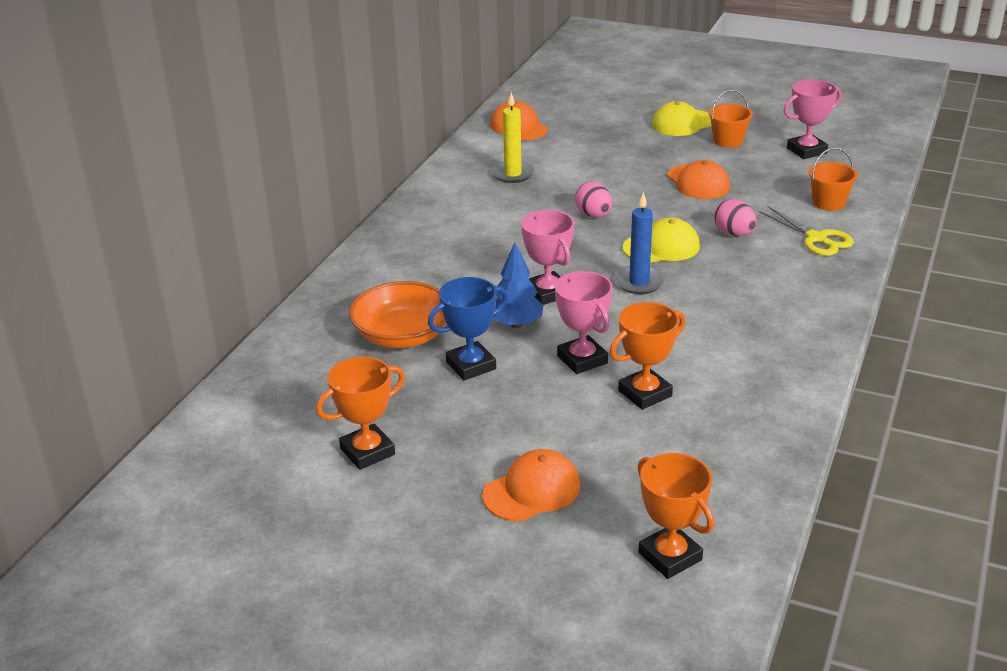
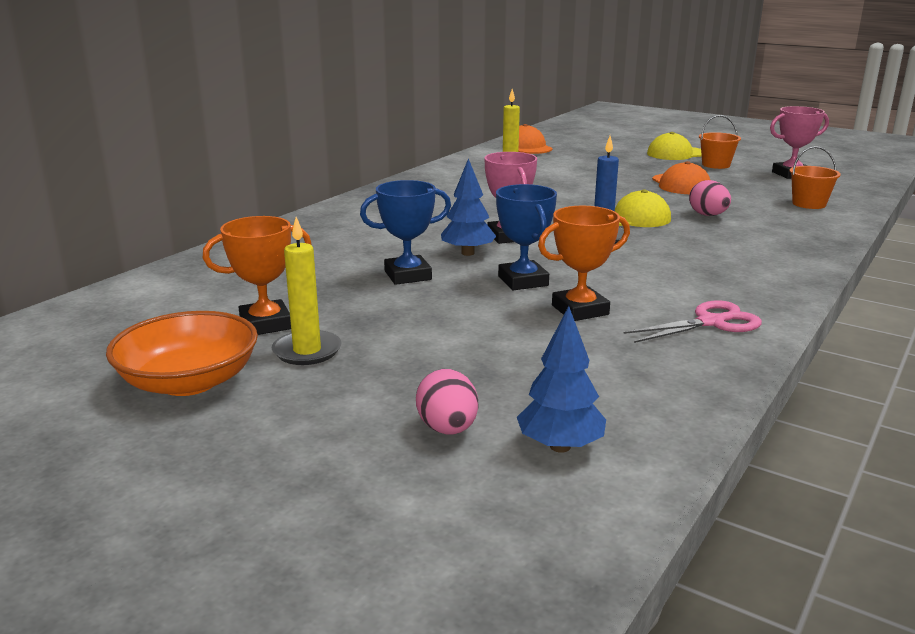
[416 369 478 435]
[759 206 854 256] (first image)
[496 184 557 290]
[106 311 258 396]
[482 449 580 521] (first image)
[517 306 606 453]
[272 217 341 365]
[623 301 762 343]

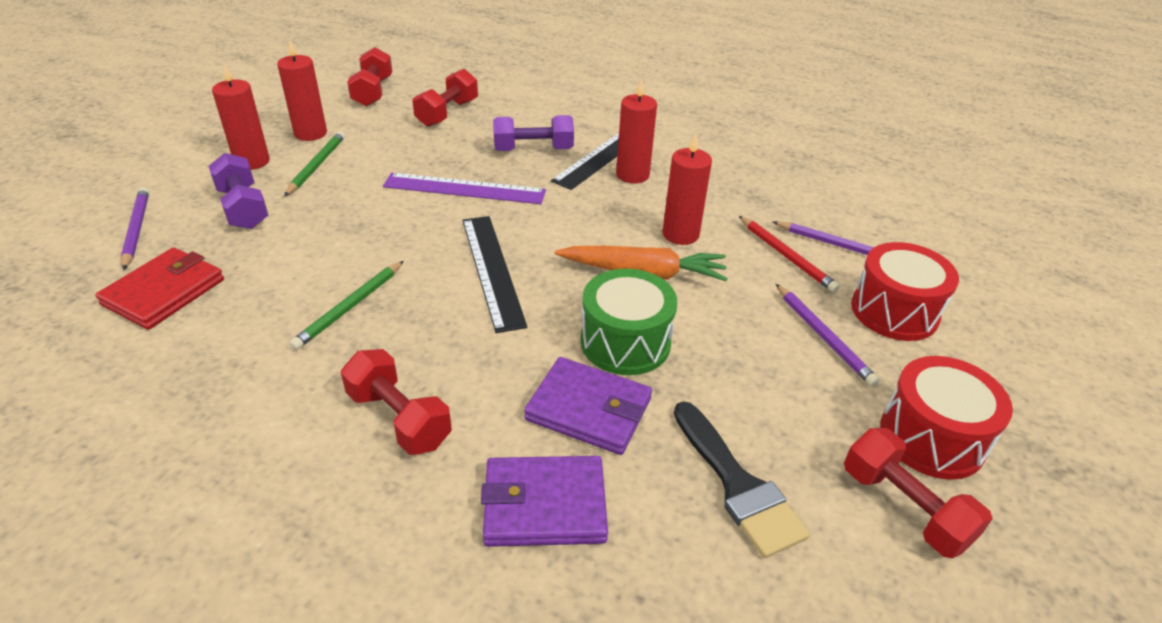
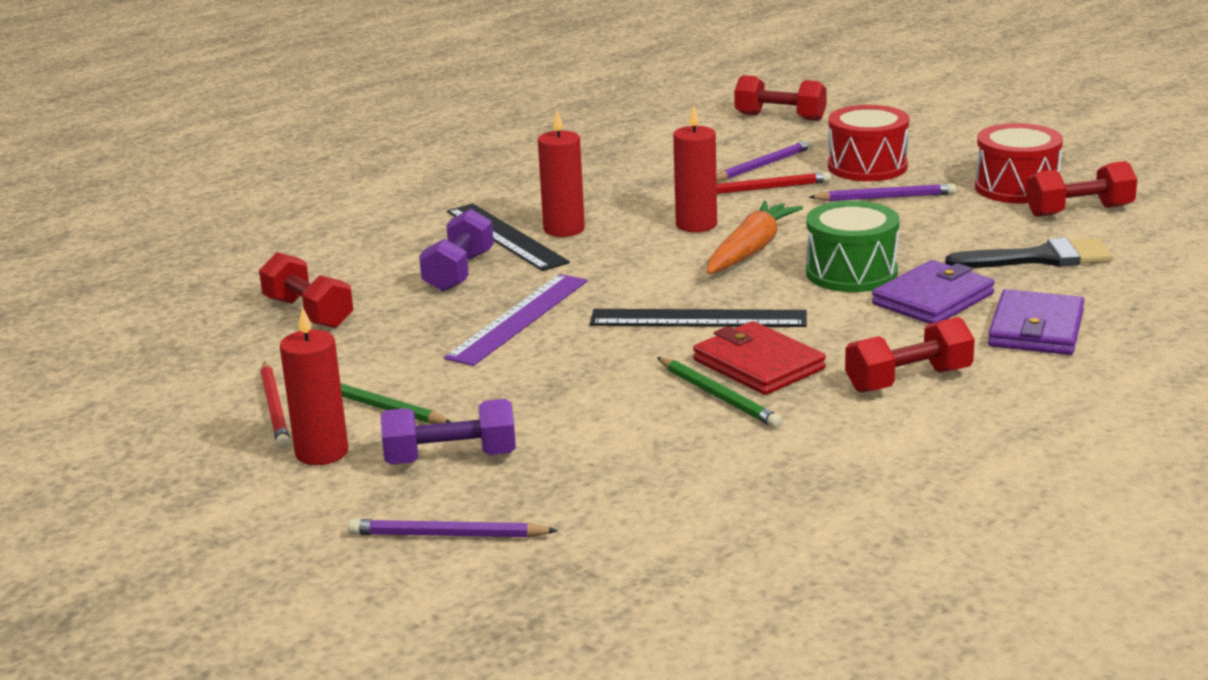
[261 361 290 449]
[734 75 827 121]
[693 321 826 395]

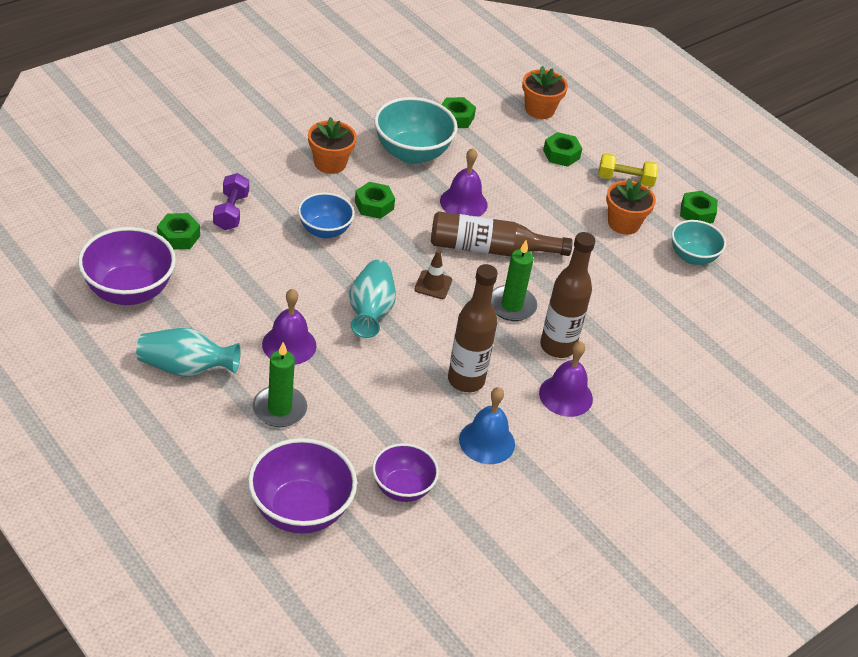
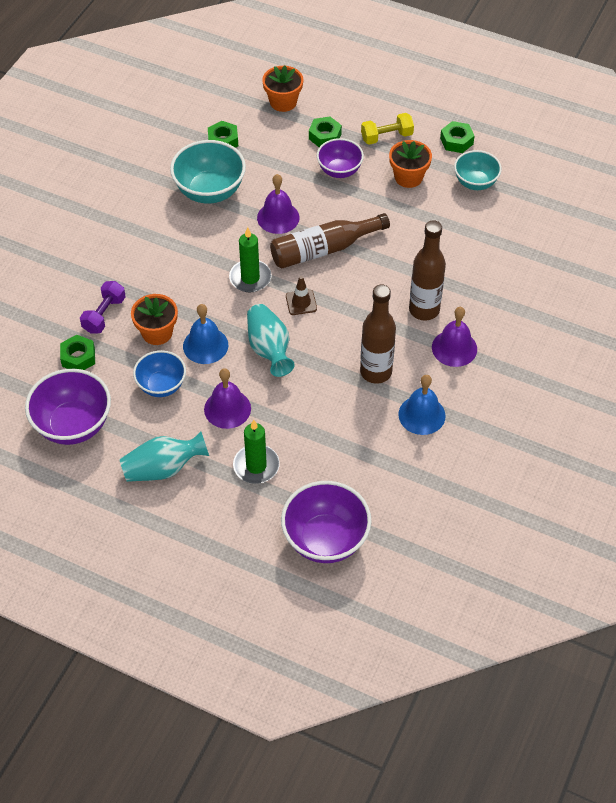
[131 294 178 345]
[80 281 126 334]
[355 182 395 219] (first image)
[133 350 186 397]
[229 227 272 292]
[317 138 364 178]
[183 304 228 364]

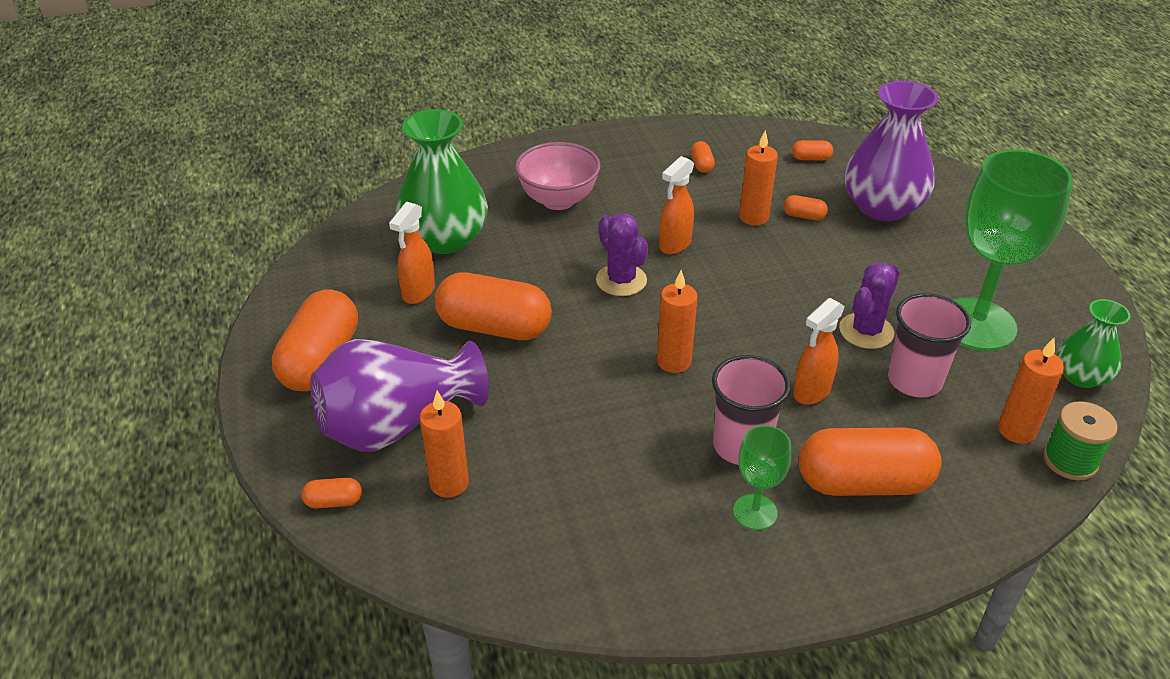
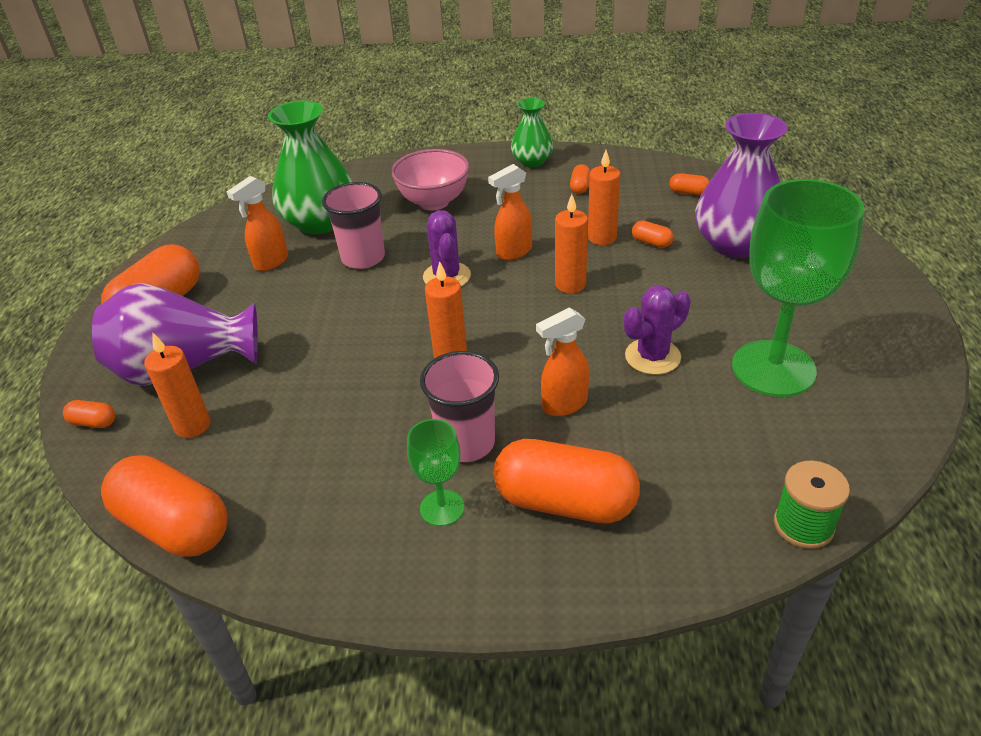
[101 455 228 557]
[322 182 385 269]
[511 98 553 167]
[555 194 588 293]

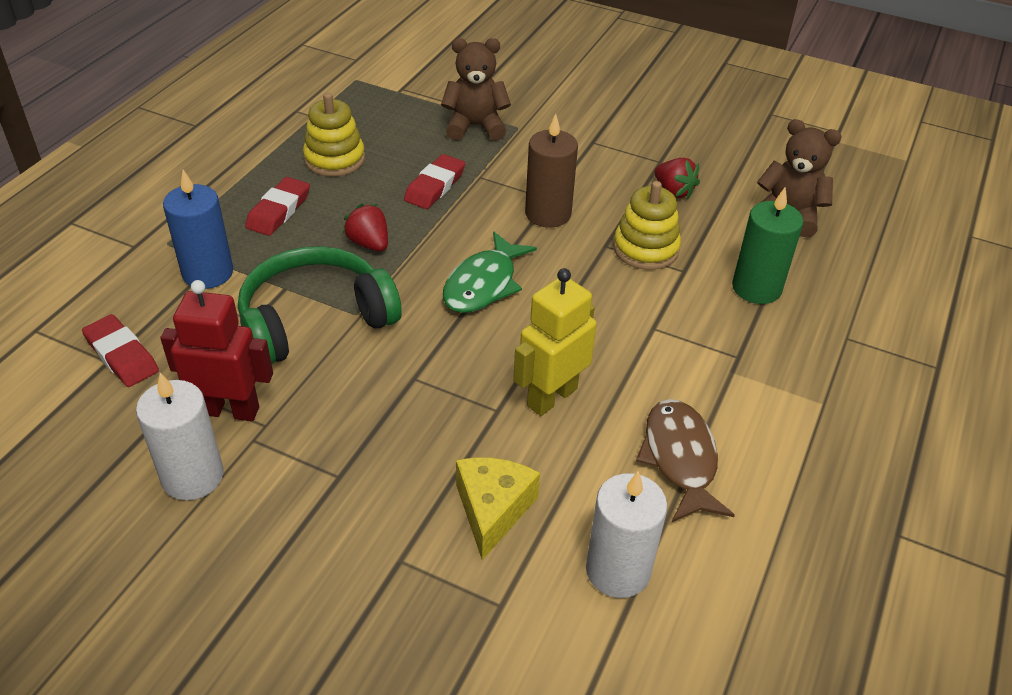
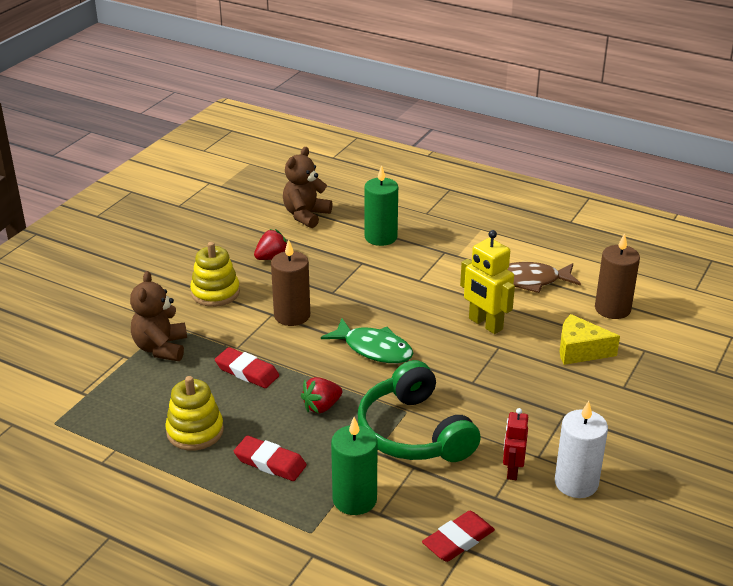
[331 417 378 515]
[190 242 240 307]
[503 408 528 480]
[595 233 640 319]

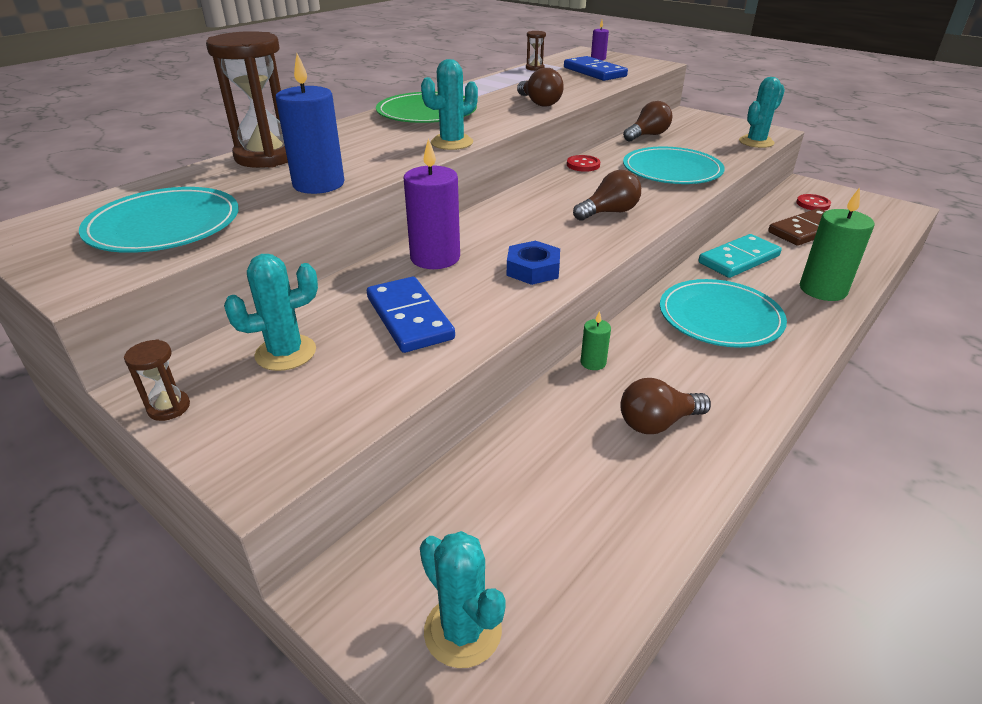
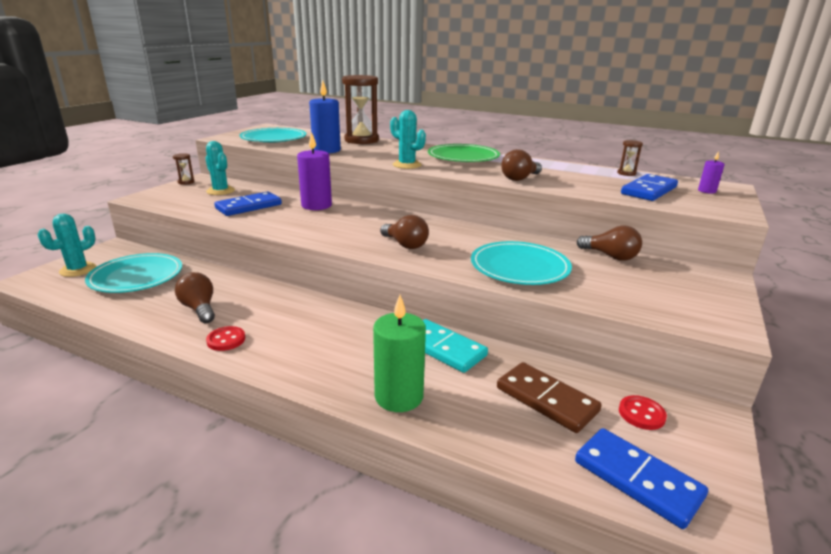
[739 77 785 148] (first image)
[206 326 245 351]
[507 241 560 285] (first image)
[85 253 182 293]
[580 311 611 370] (first image)
[575 428 708 529]

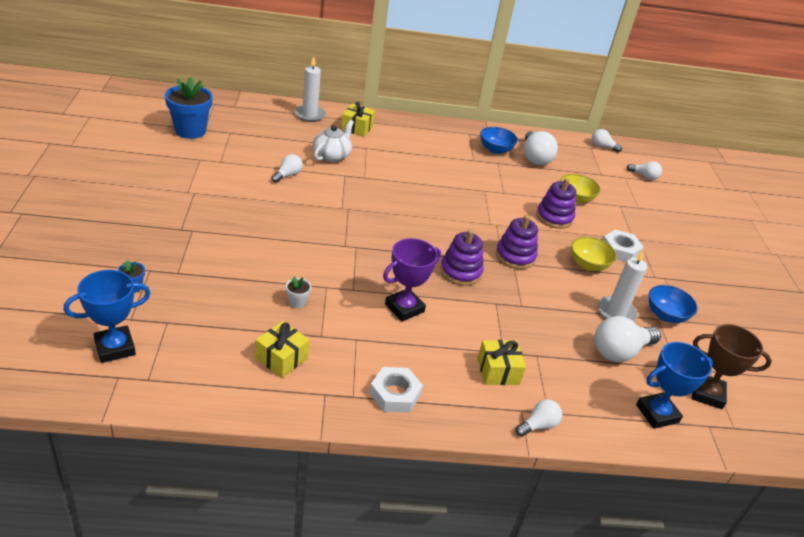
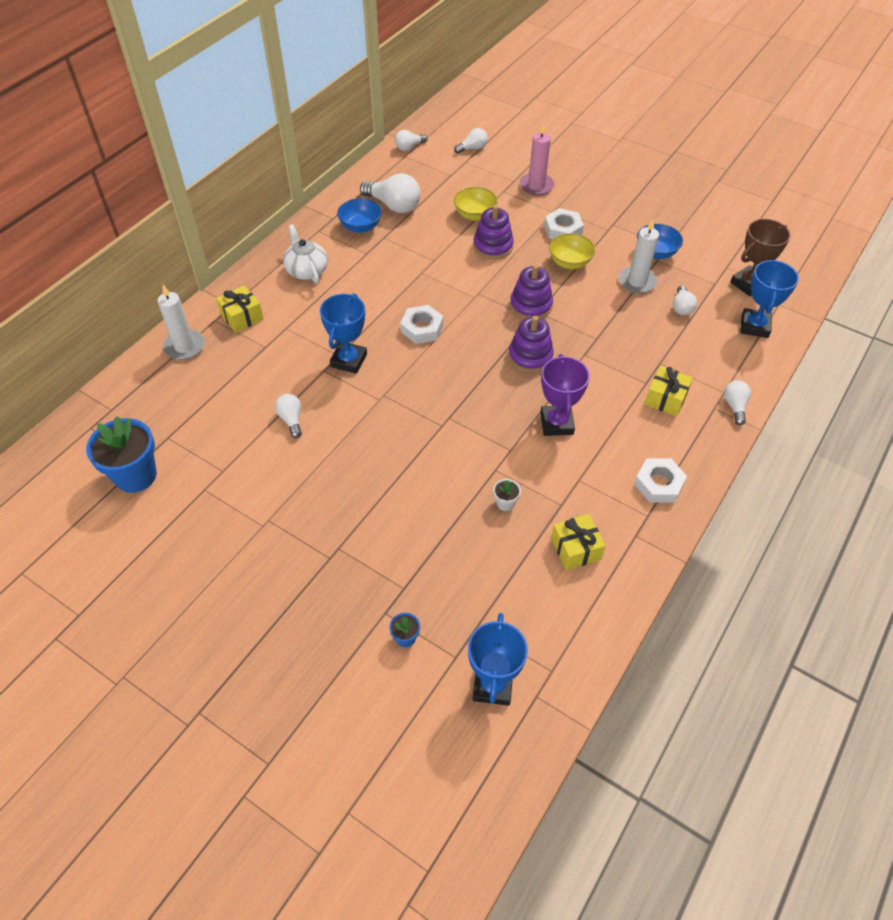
[283 224 328 284]
[673 285 697 315]
[520 122 554 196]
[320 293 367 374]
[400 305 443 344]

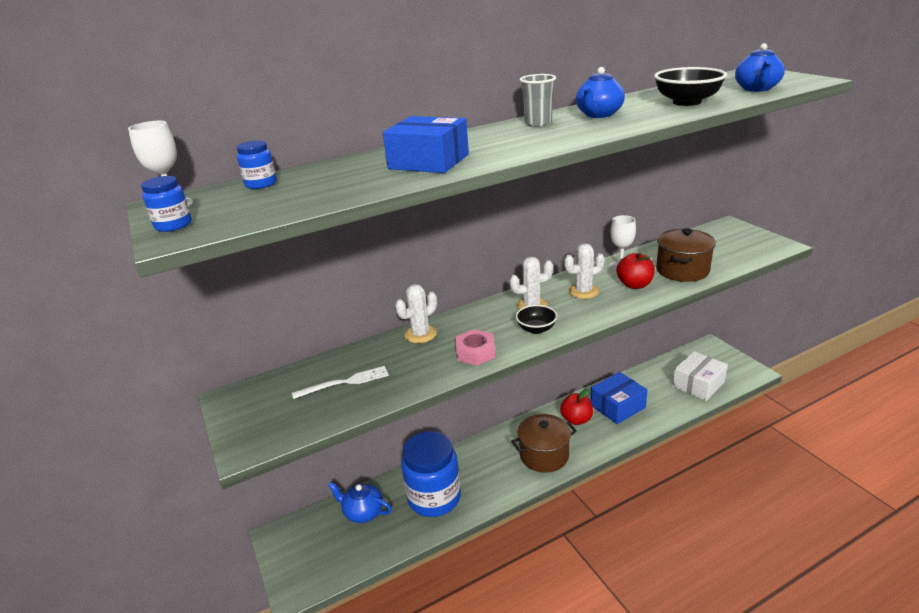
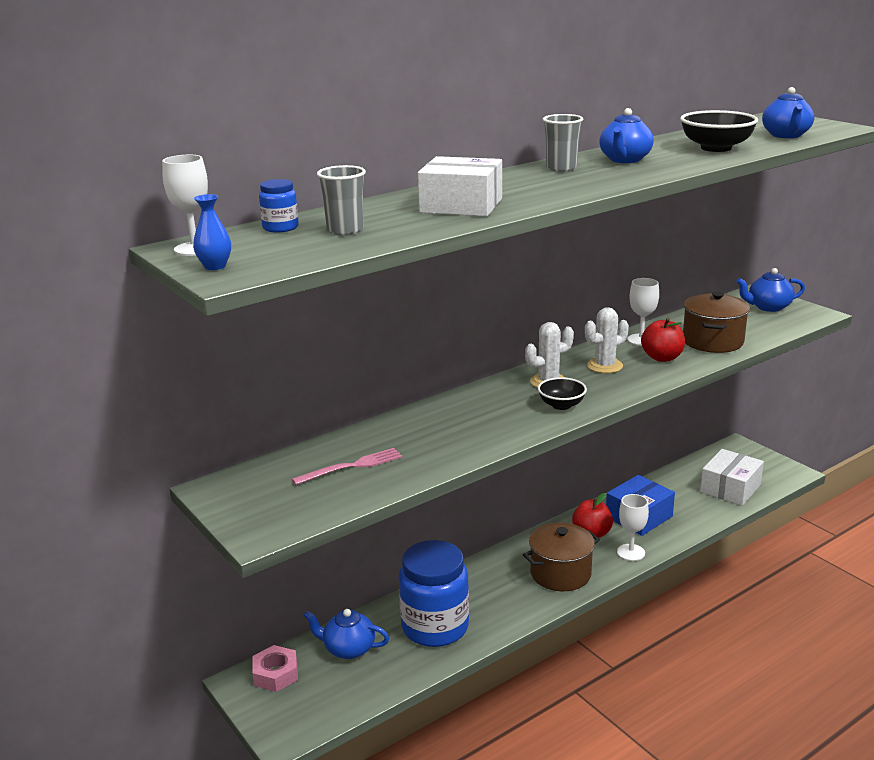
[418 156 502 217]
[193 194 231 270]
[395 284 437 343] (first image)
[252 645 298 692]
[292 448 403 485]
[317 165 366 235]
[736 268 805 312]
[617 494 649 561]

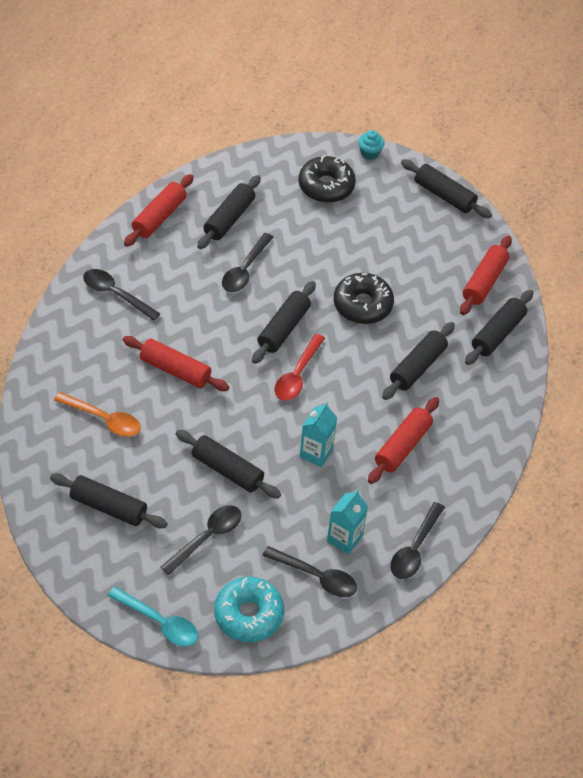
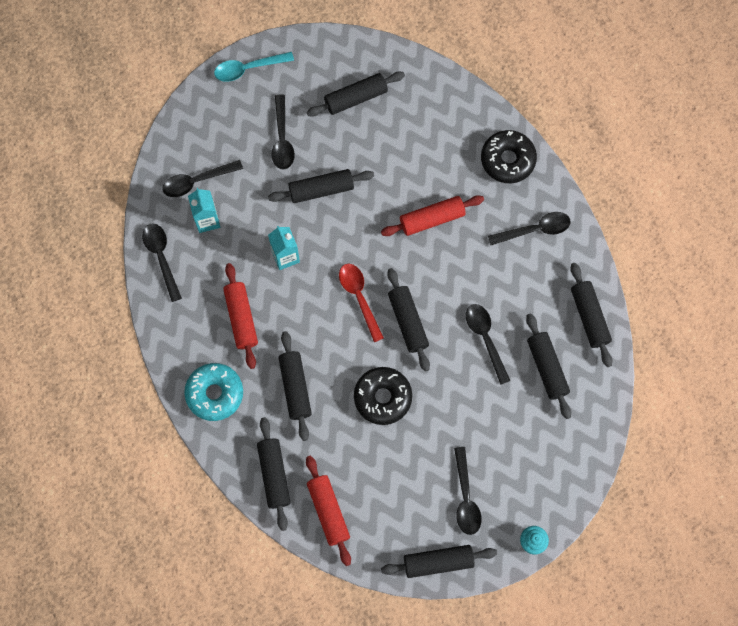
[481 130 537 183]
[570 263 612 367]
[54 392 141 437] (first image)
[184 363 243 421]
[454 447 482 535]

